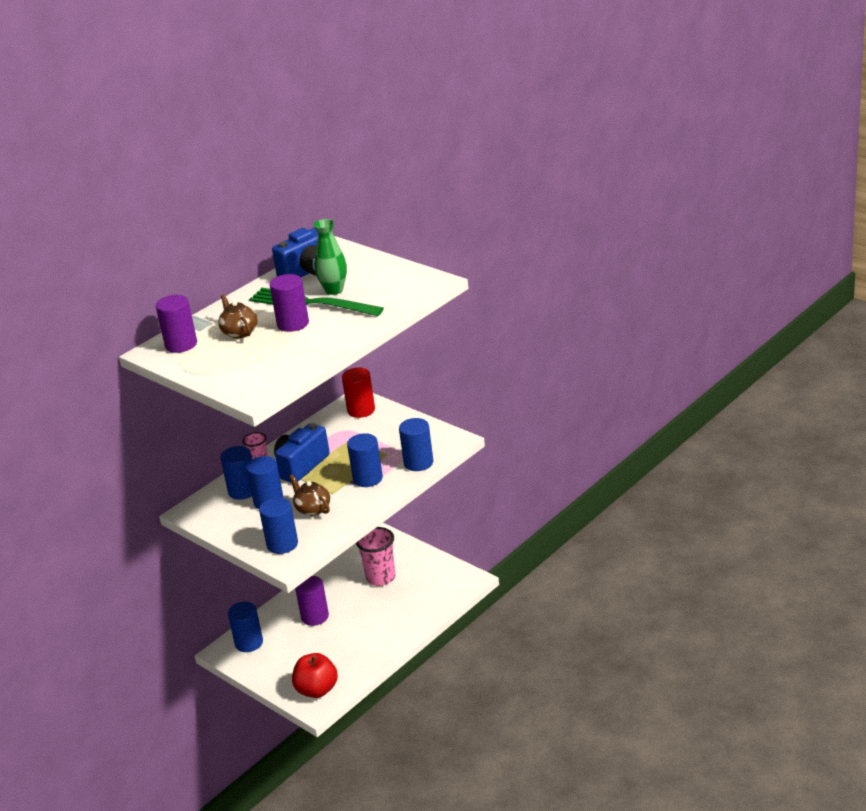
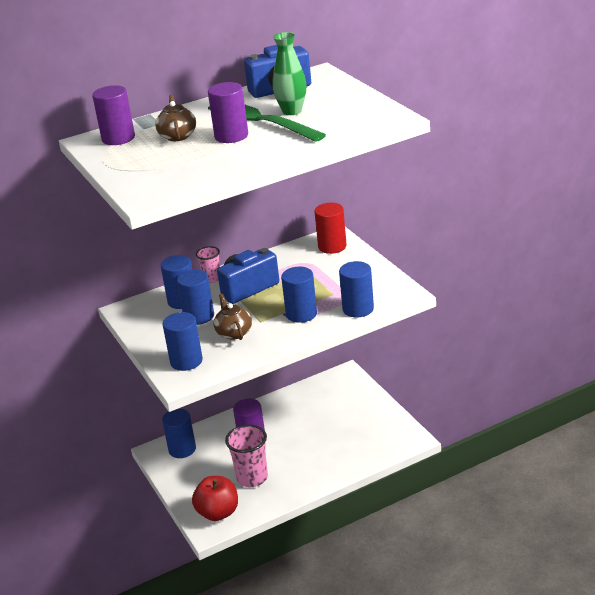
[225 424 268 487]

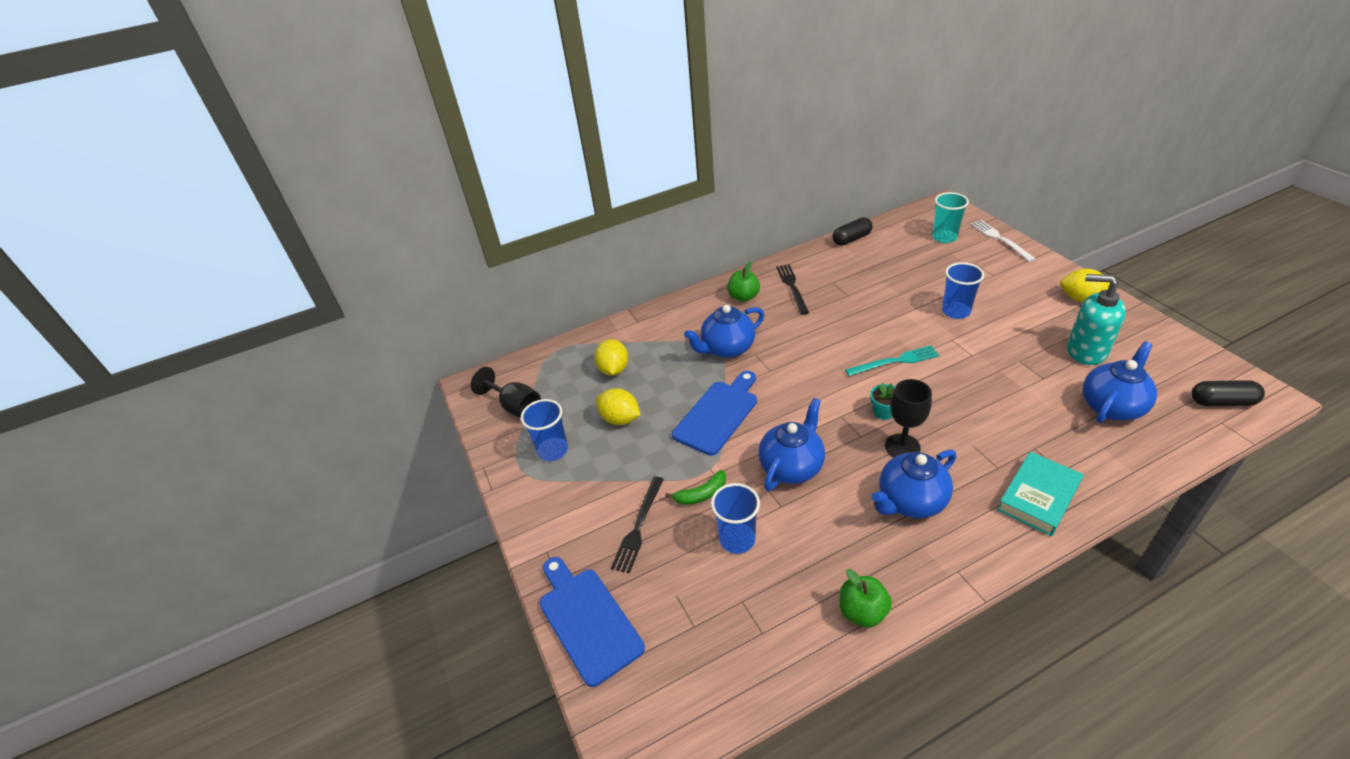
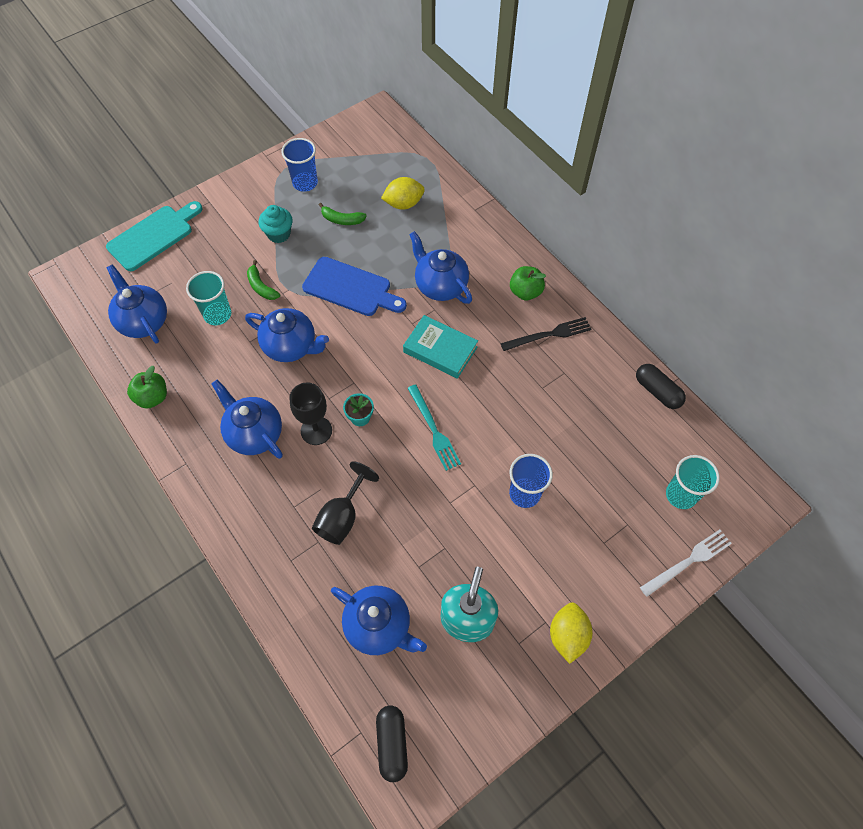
[312 461 379 545]
[319 203 367 225]
[403 315 478 379]
[611 477 664 574] (first image)
[186 271 231 325]
[106 201 203 271]
[259 205 293 243]
[107 265 167 344]

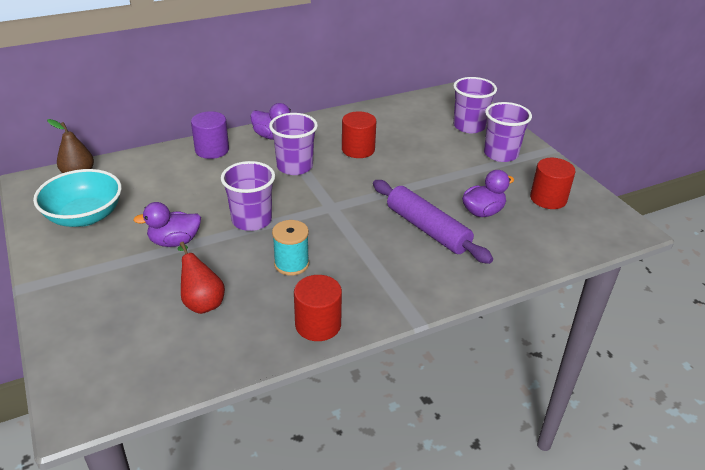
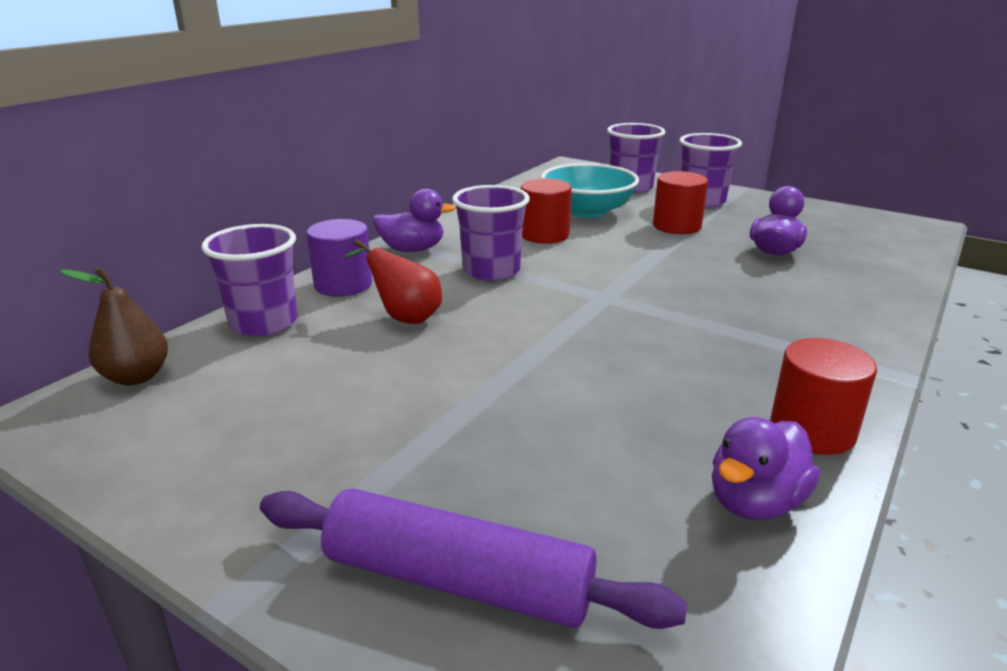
[653 171 708 234]
[202 224 298 336]
[541 163 639 218]
[260 489 688 629]
[712 417 820 520]
[272 220 309 276] (first image)
[344 239 442 324]

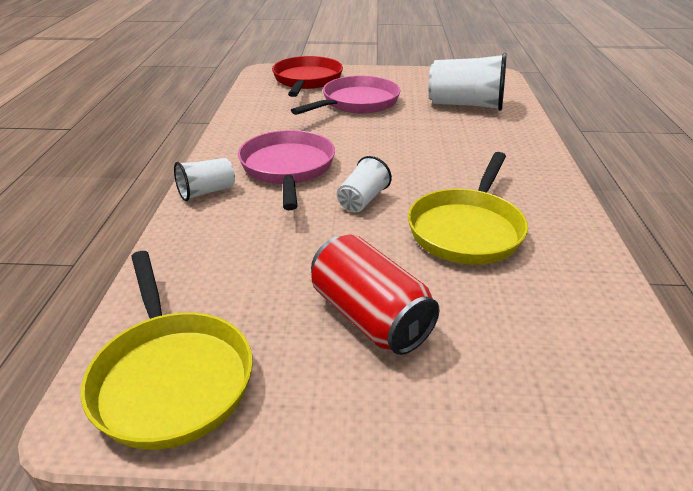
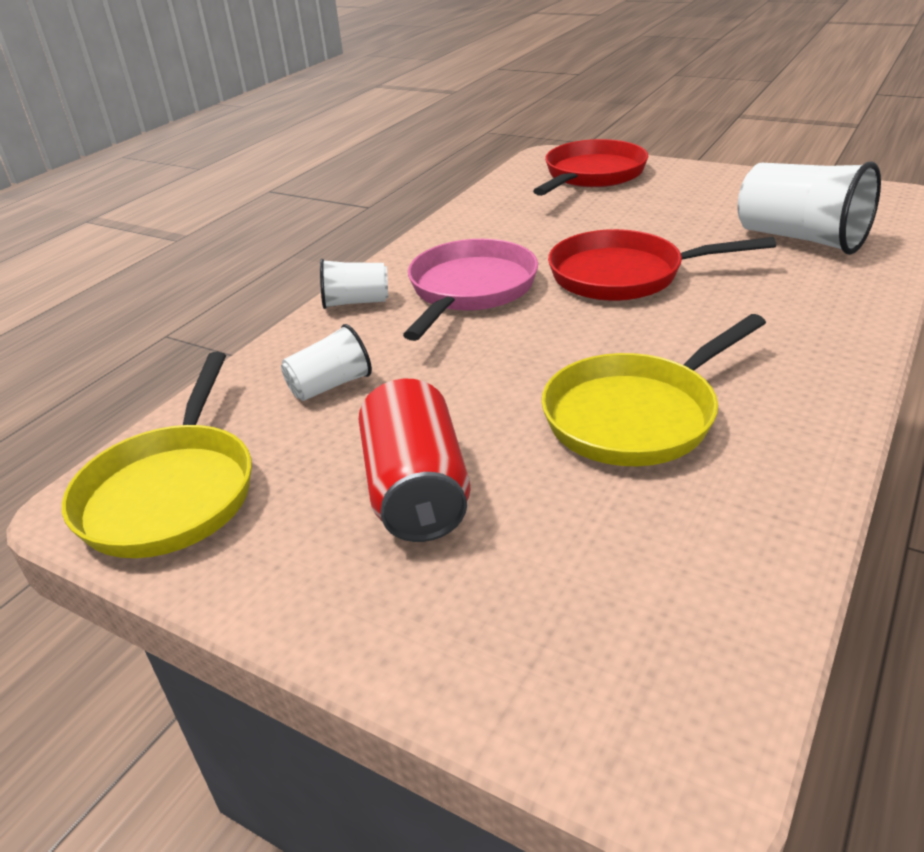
[291 76 400 115] (first image)
[281 324 372 401]
[548 229 776 301]

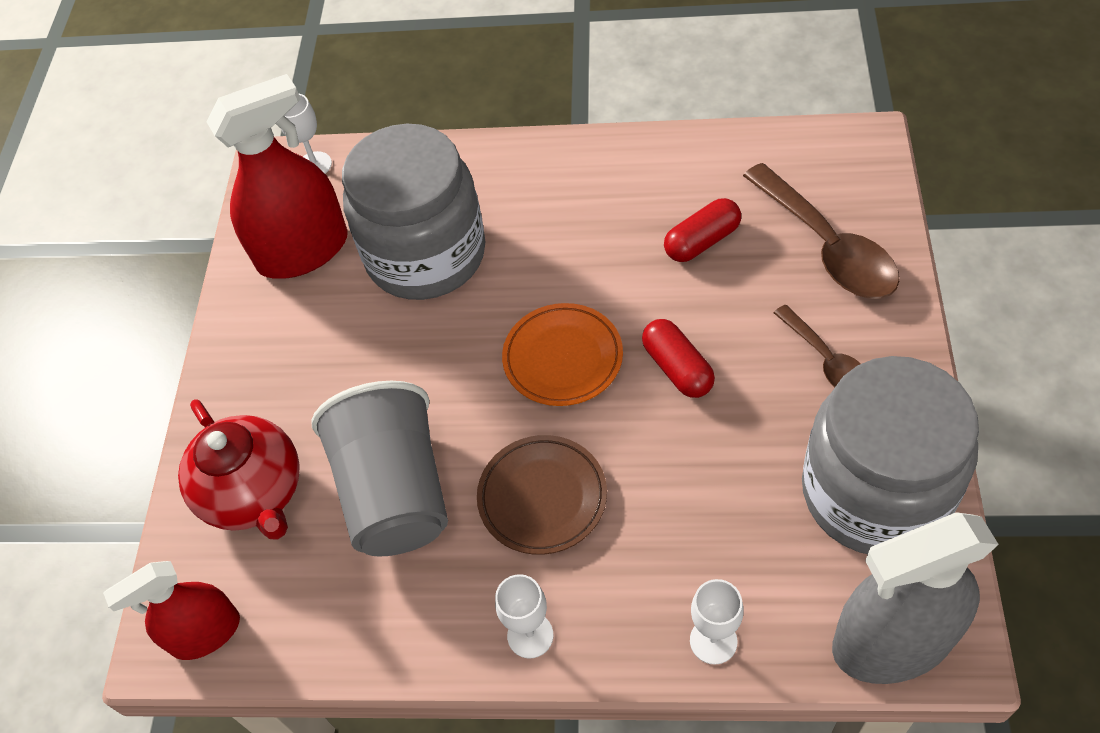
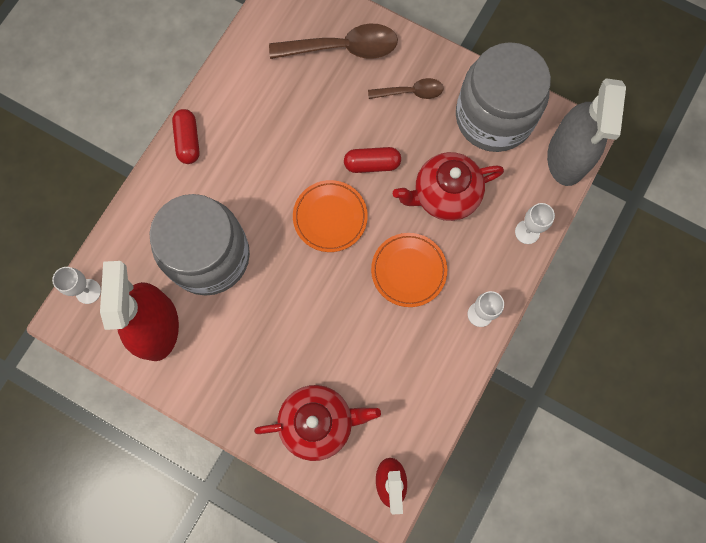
[172 109 200 164]
[311 381 448 557] (first image)
[371 233 447 307]
[393 152 504 221]

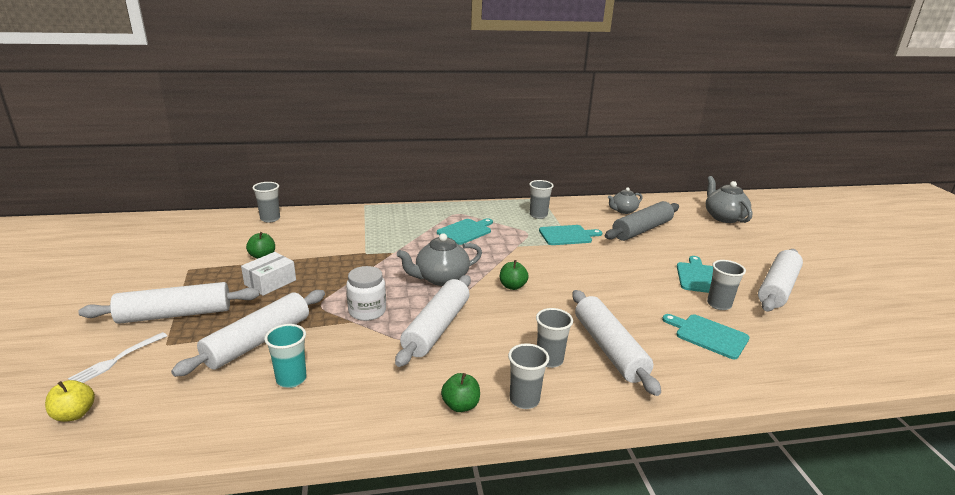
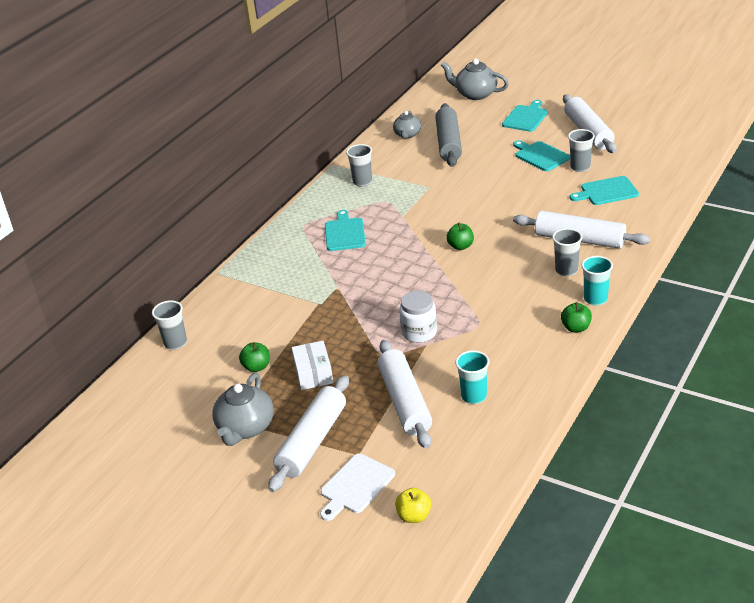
[502 100 548 132]
[212 373 274 446]
[395 275 471 367] (first image)
[320 453 395 521]
[581 256 613 305]

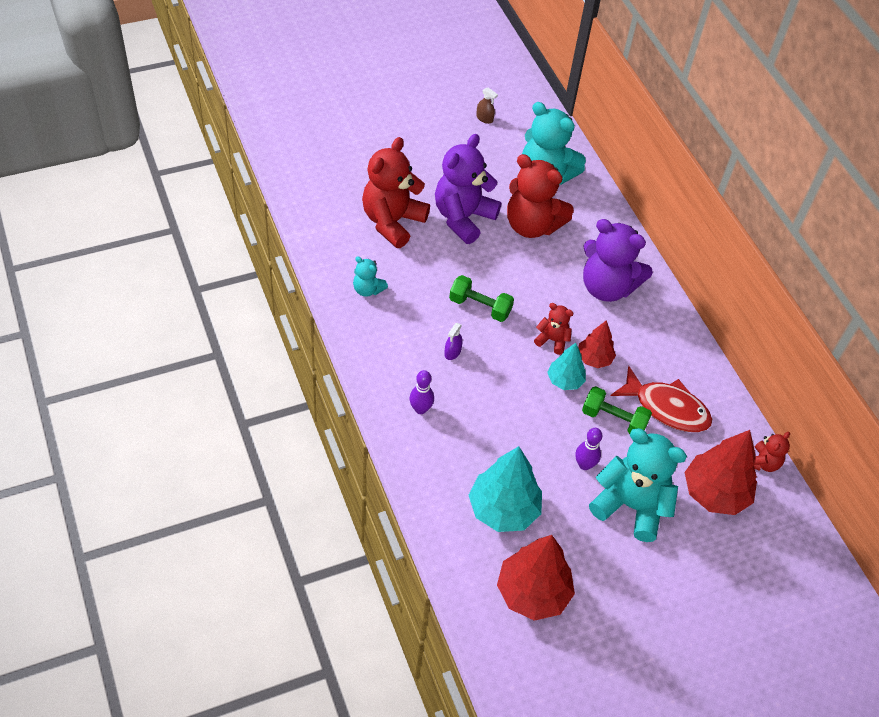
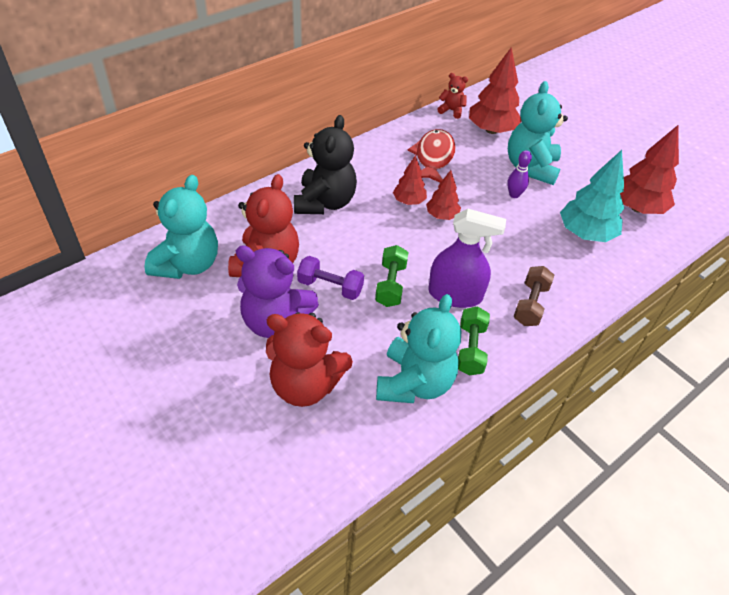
[476 88 498 124] (first image)
[294 115 357 214]
[376 294 461 403]
[534 303 574 355] (first image)
[428 209 506 308]
[426 170 461 220]
[513 266 554 326]
[458 306 490 376]
[297 256 364 300]

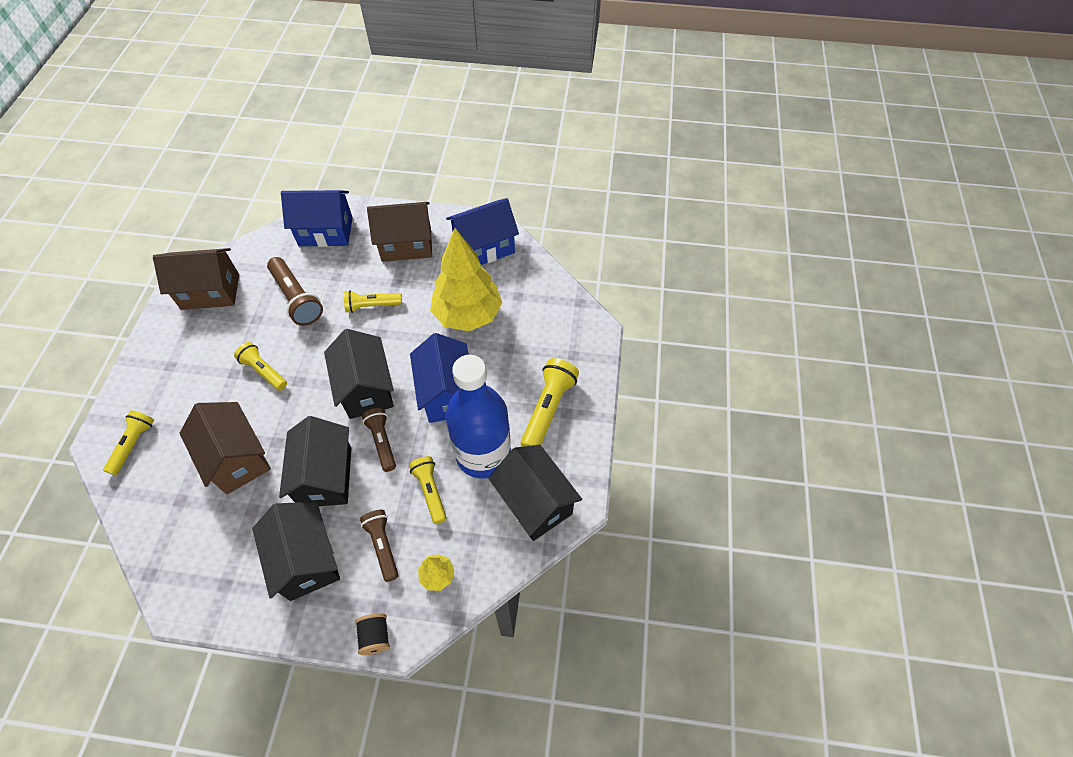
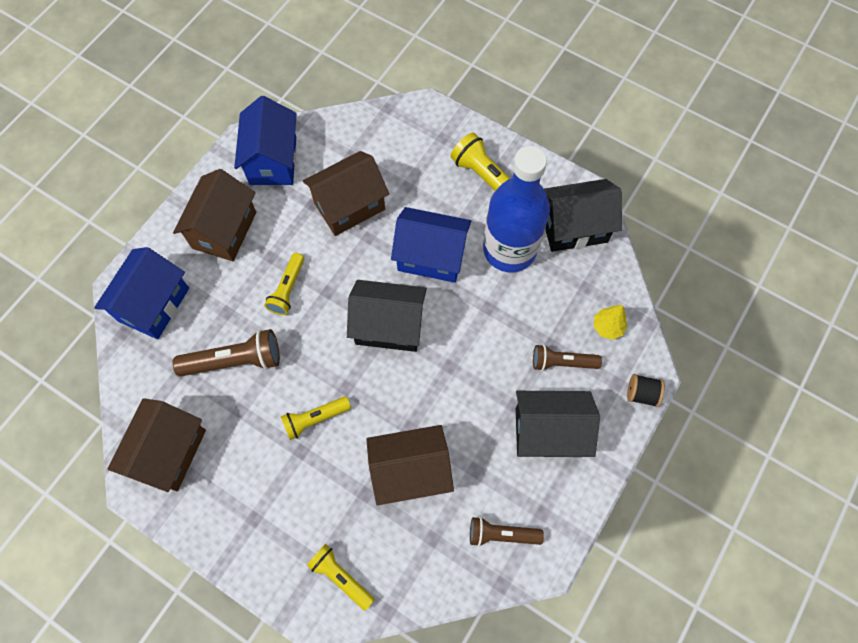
[303 151 389 236]
[470 517 544 547]
[279 416 351 506] (first image)
[409 456 447 524] (first image)

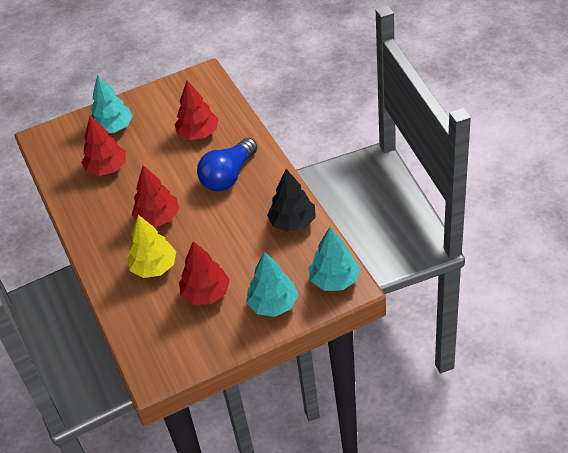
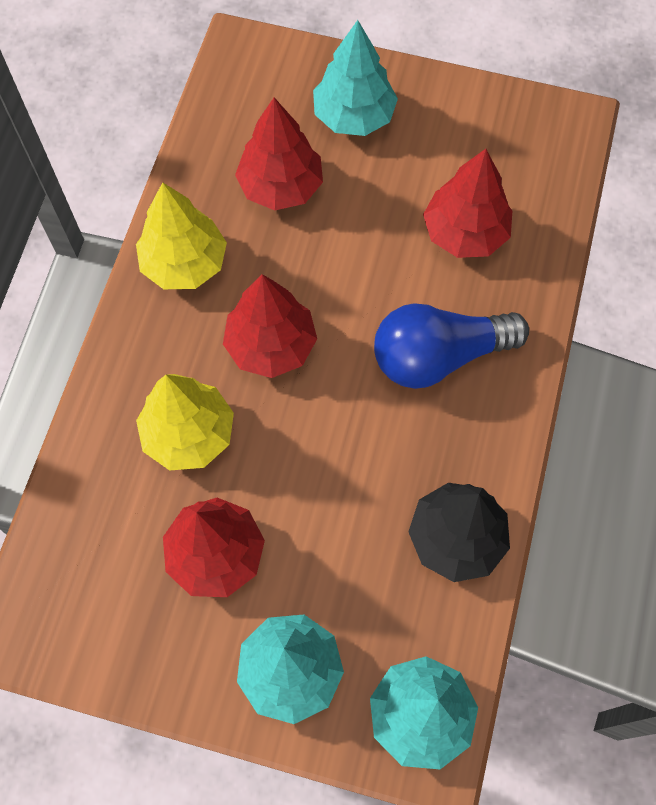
[136 182 227 289]

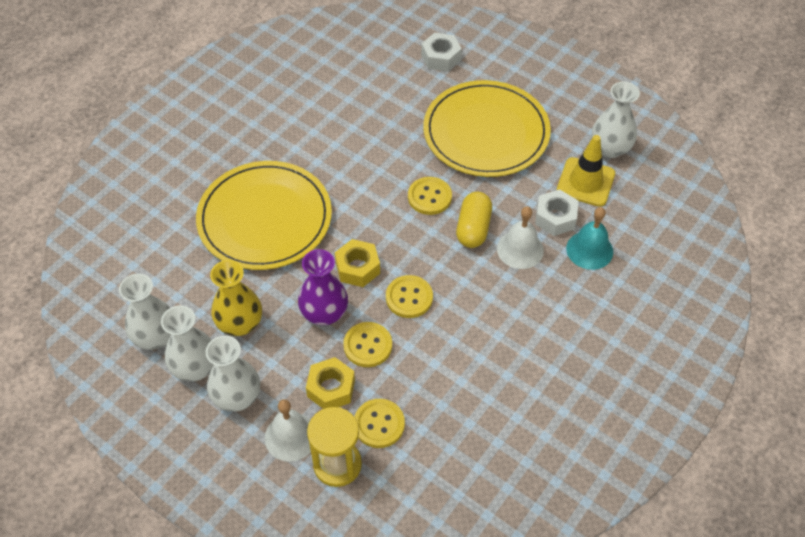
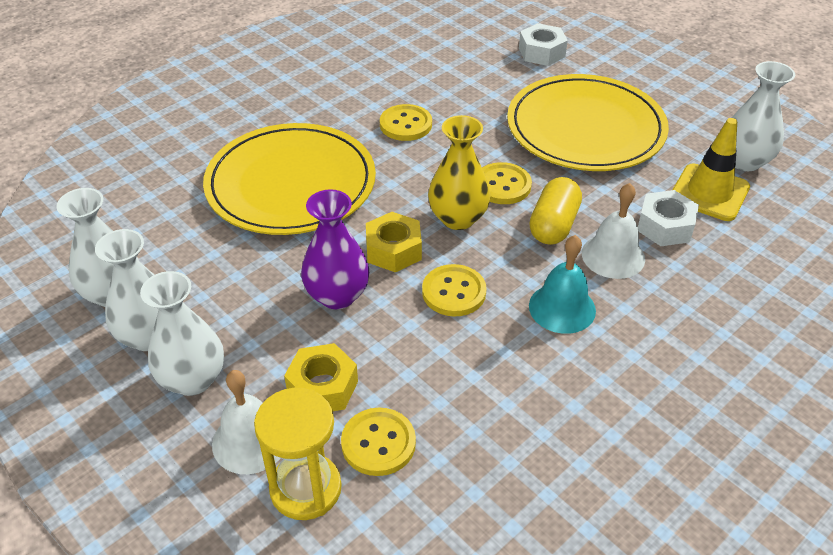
[529 235 596 334]
[428 115 491 230]
[380 104 432 141]

